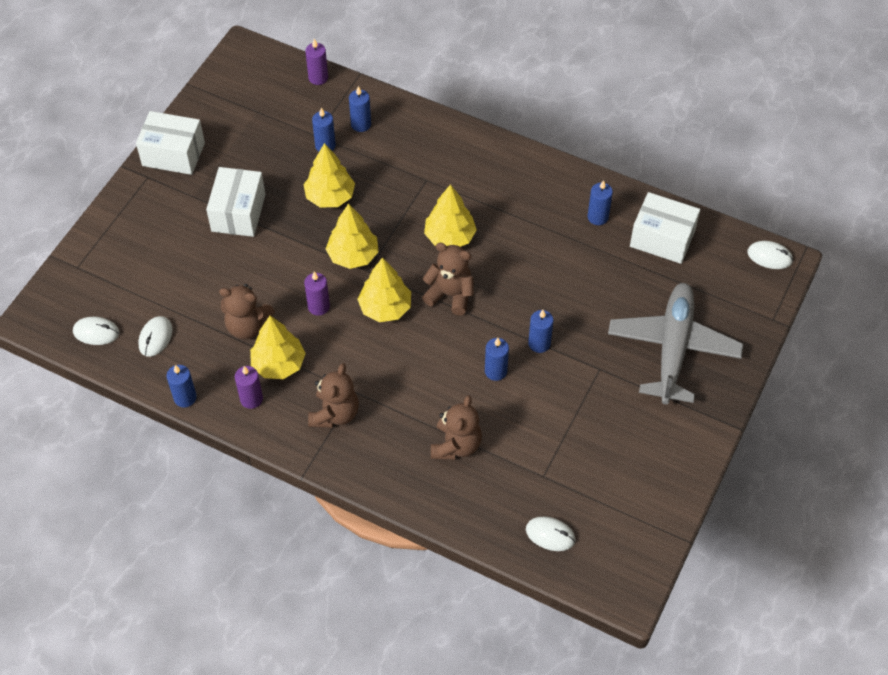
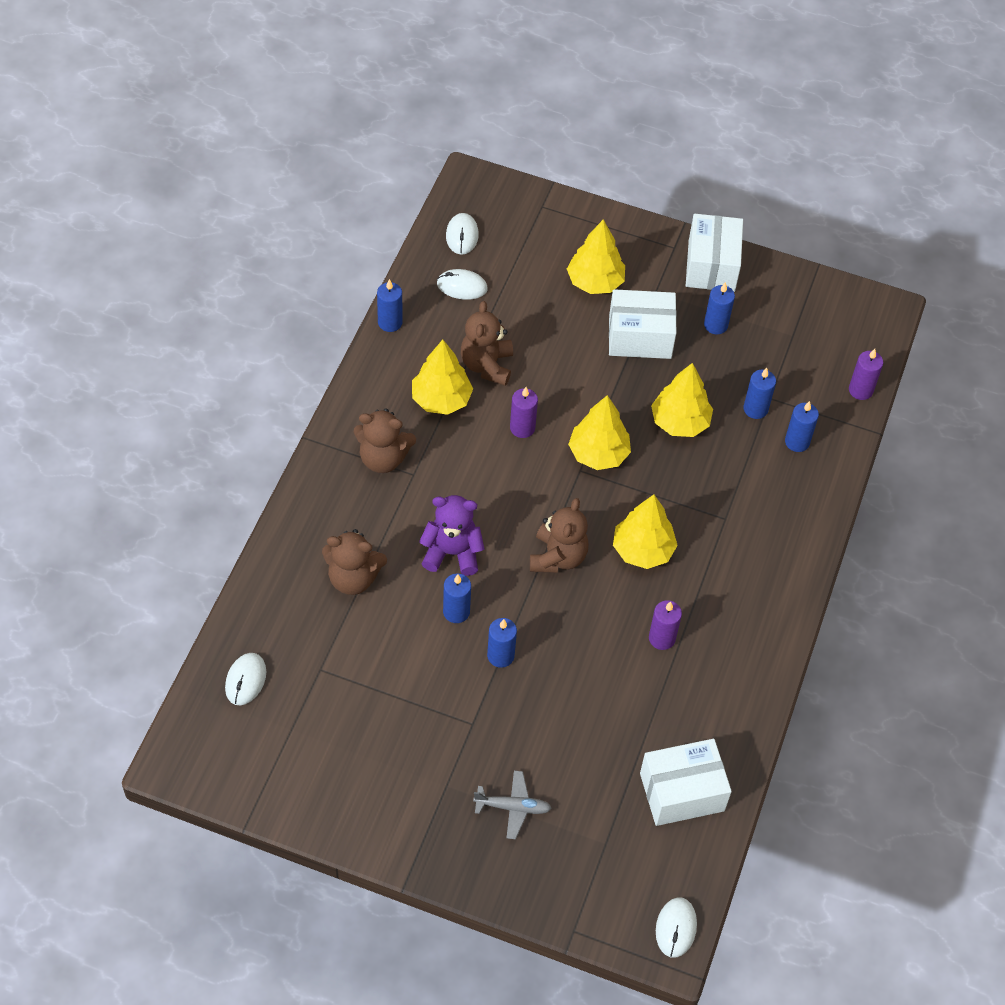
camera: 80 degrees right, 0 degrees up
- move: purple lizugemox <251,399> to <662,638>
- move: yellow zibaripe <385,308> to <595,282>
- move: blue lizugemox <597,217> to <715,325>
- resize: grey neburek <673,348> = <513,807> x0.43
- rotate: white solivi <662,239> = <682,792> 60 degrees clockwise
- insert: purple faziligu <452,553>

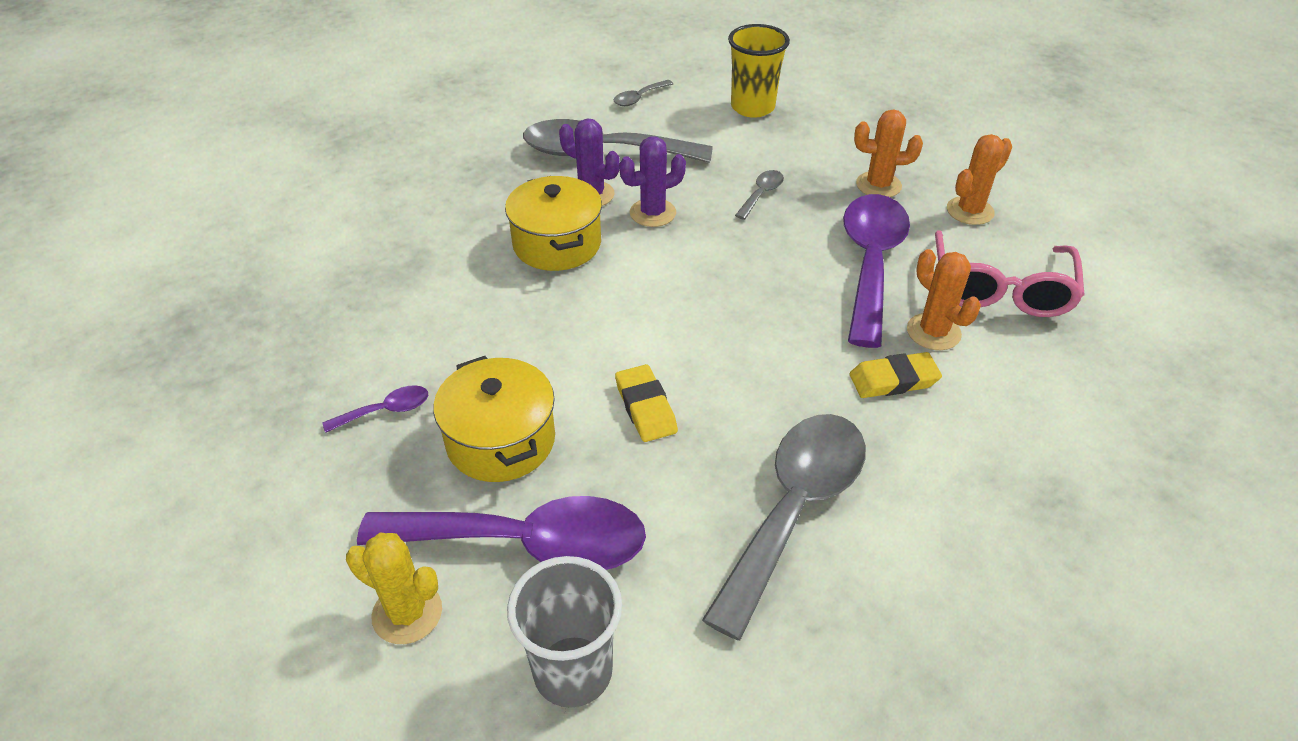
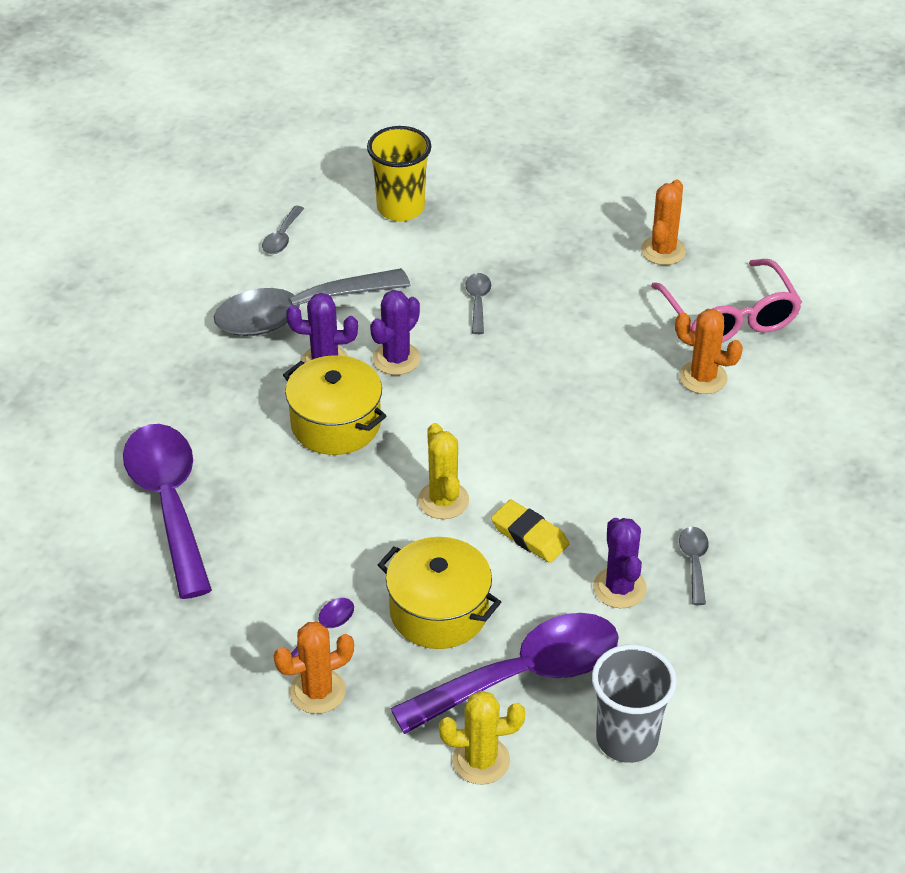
camera: 30 degrees left, 0 degrees up
- resize: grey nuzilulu <794,509> = <694,562> x0.42
- move: purple nuzilulu <870,263> to <169,502>
- delete: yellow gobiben <893,380>
- move: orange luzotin <878,185> to <317,691>
- insert: yellow luzotin <443,500>
- insert: purple luzotin <619,588>

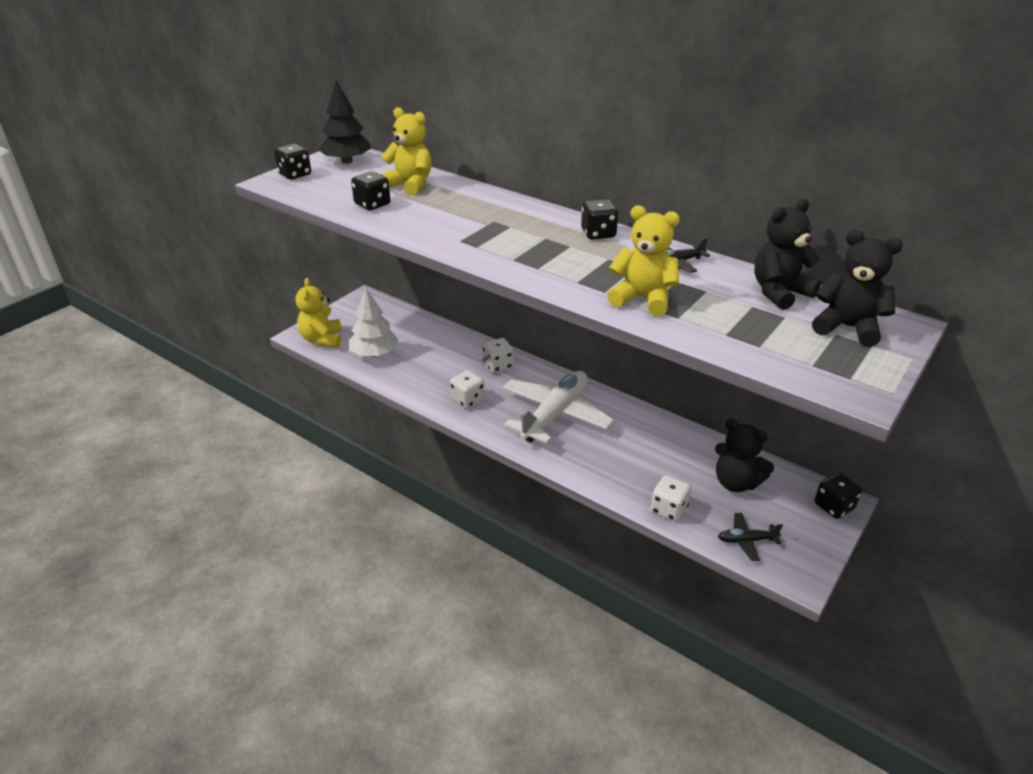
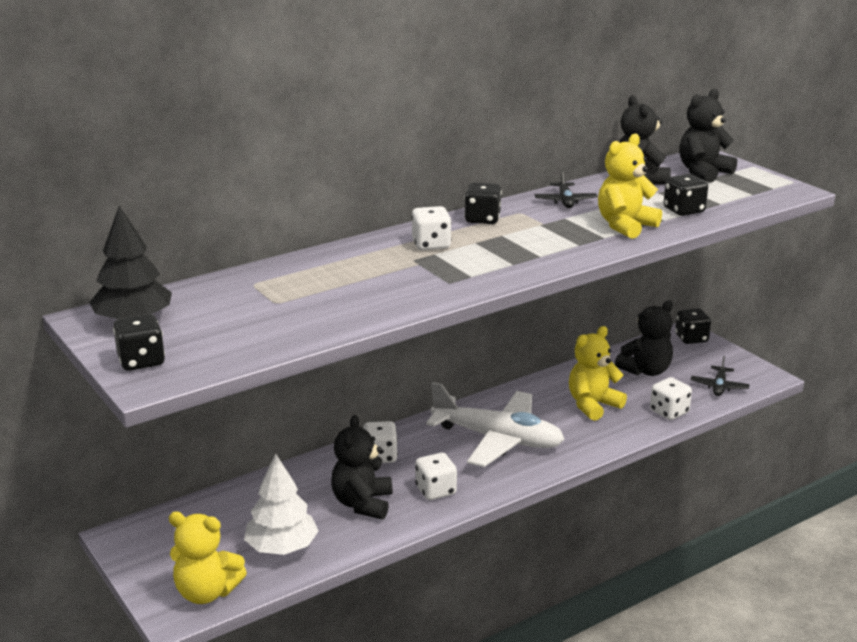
camera: 70 degrees left, 10 degrees down
- move: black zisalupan <372,204> to <684,210>
- move: yellow faziligu <410,185> to <593,405>
- rotate: white neburek <555,415> = <497,439> 150 degrees clockwise
- insert: black faziligu <362,504>
- insert: white zisalupan <431,245>

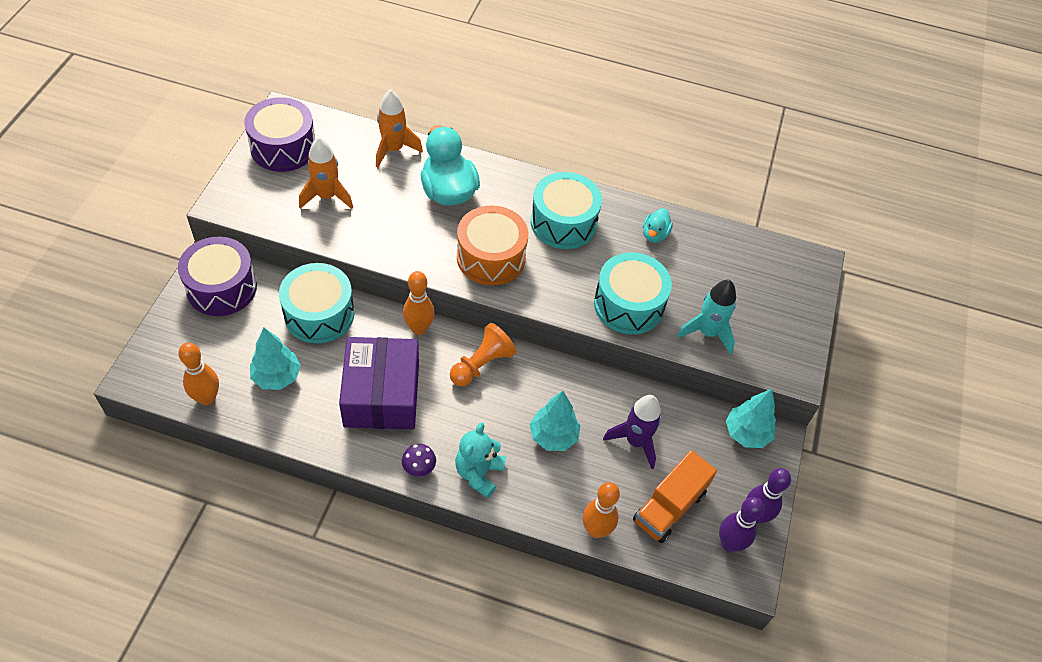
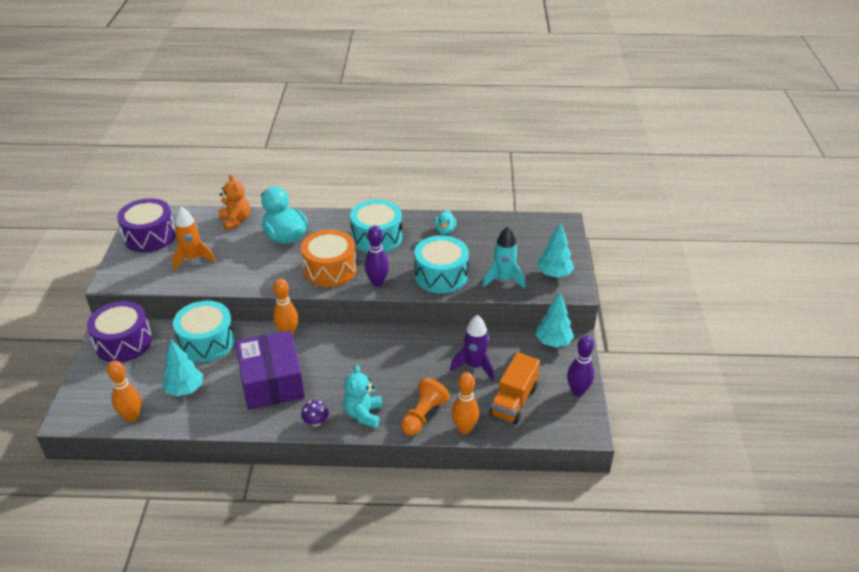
camera: 10 degrees left, 15 degrees down
- replace: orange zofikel <393,149> to orange faziligu <235,220>
- move: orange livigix <482,364> to <423,415>
- move: turquoise zibaripe <553,436> to <554,274>
- move: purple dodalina <729,543> to <377,282>

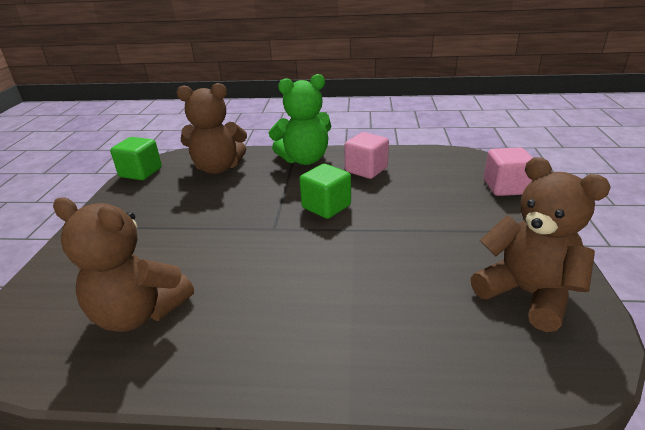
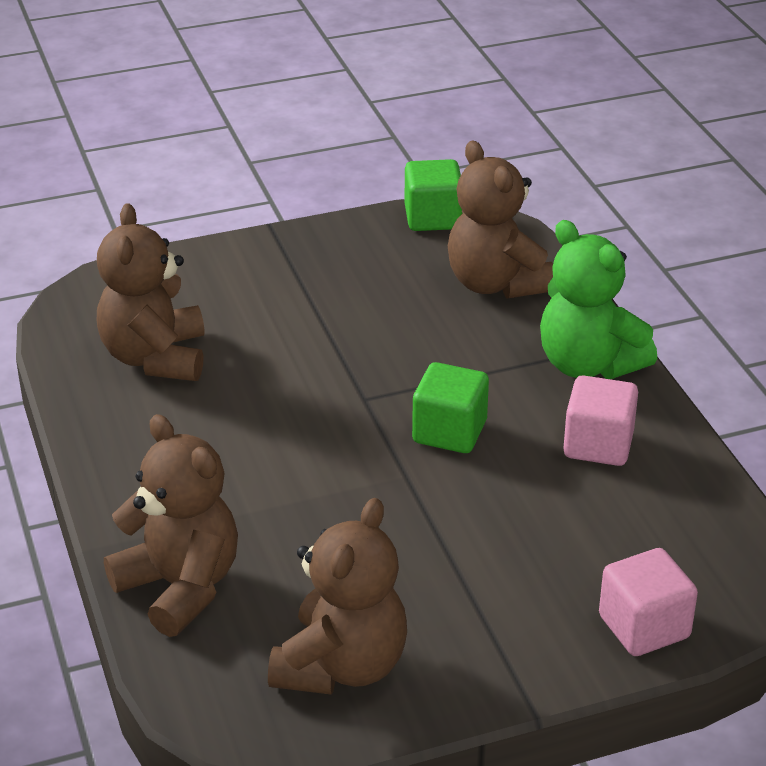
camera: 65 degrees right, 5 degrees up
- insert: brown faziligu <180,587>

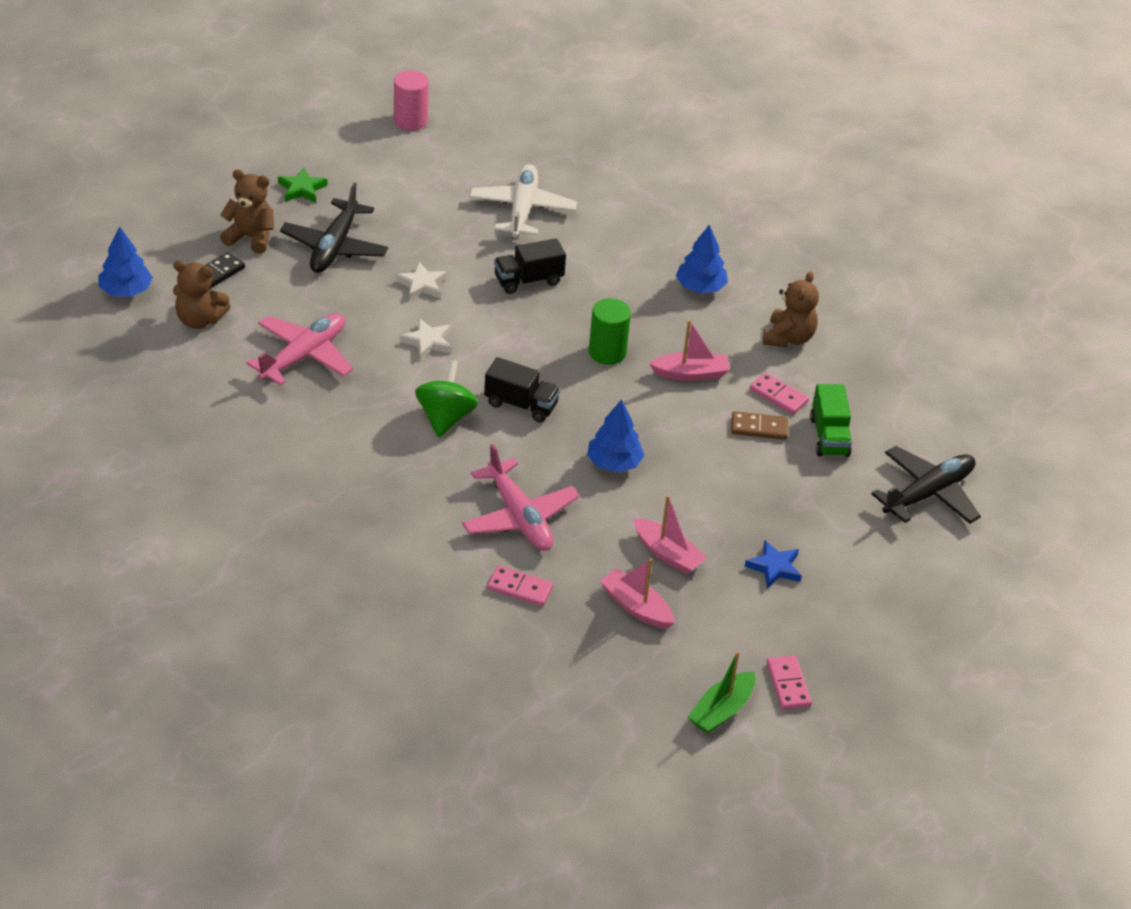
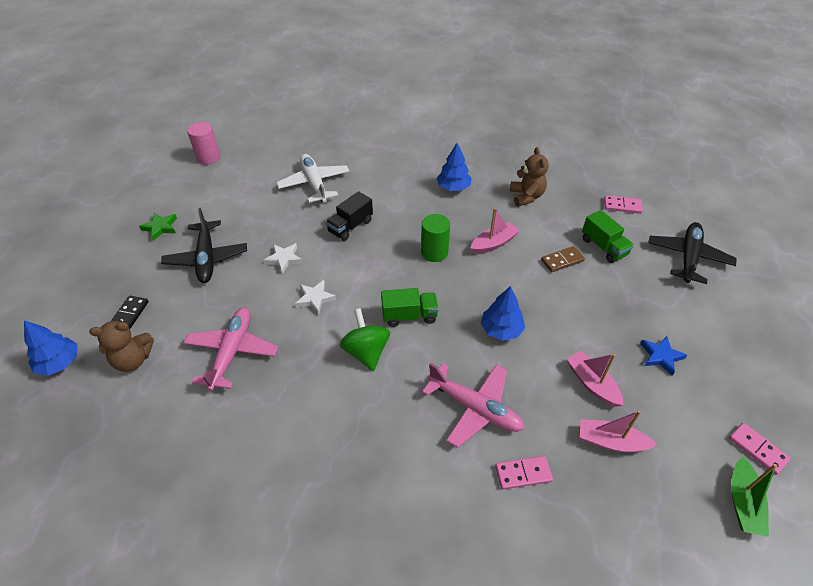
camera: 25 degrees left, 5 degrees up
- delete: brown faziligu <250,237>
- recolor: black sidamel <521,404> to green sidamel <409,316>
- rotate: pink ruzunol <667,554> = <592,383> 135 degrees counterclockwise
- move: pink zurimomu <778,396> to <622,206>

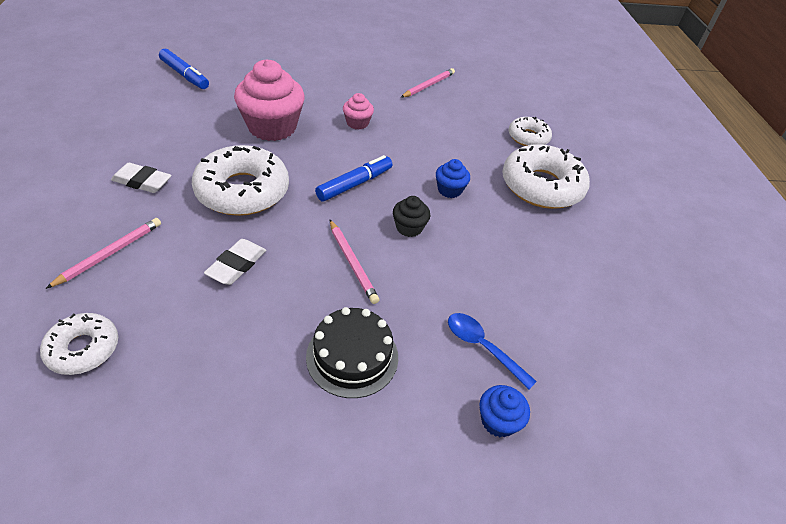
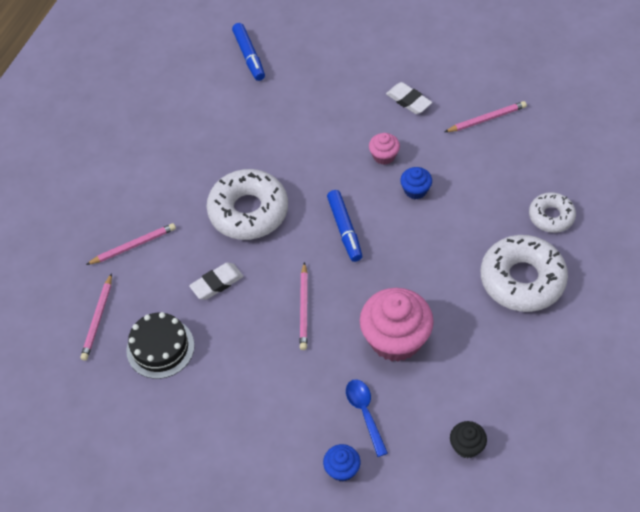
camera: 35 degrees right, 10 degrees up
- replace: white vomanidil <83,349> to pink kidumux <98,319>
- move: white gobiben <142,182> to <408,101>
- move: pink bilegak <272,127> to <395,339>
- move: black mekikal <352,356> to <160,348>
- rotate: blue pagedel <354,184> = <345,229> 90 degrees clockwise
- move: black bilegak <409,228> to <466,446>
- move: blue bilegak <449,190> to <415,190>

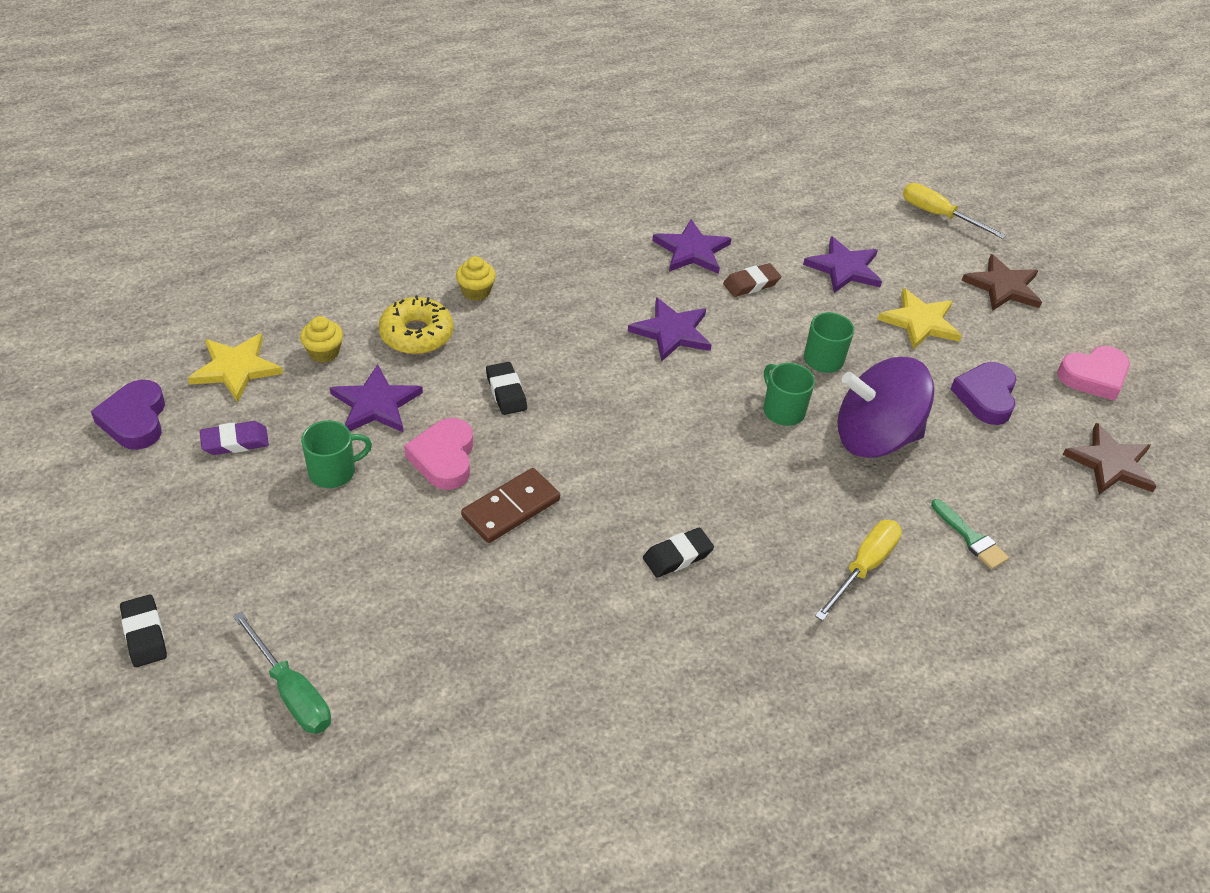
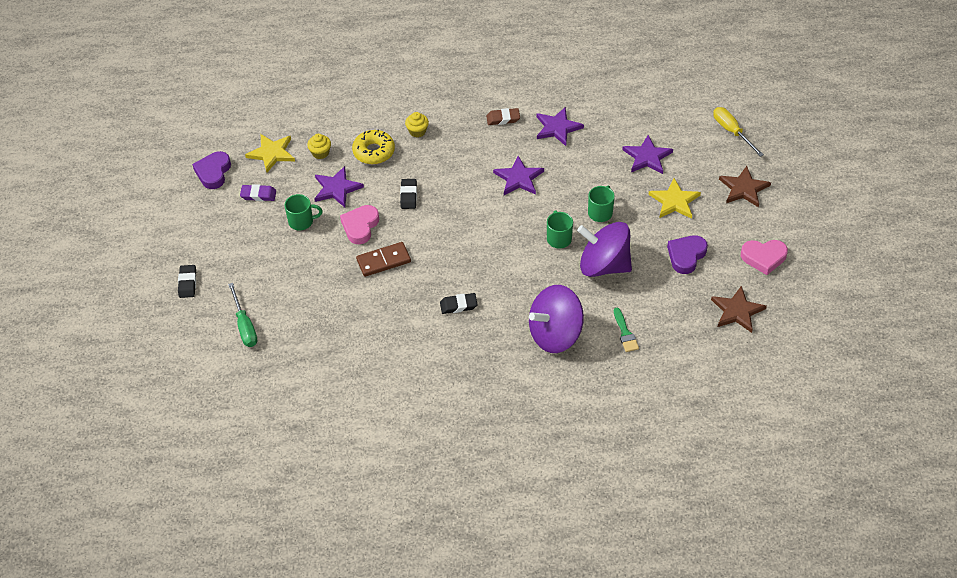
camera: 25 degrees right, 5 degrees up
- move: brown gobiben <751,284> to <503,119>
- replace: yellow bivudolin <863,567> to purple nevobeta <555,334>

